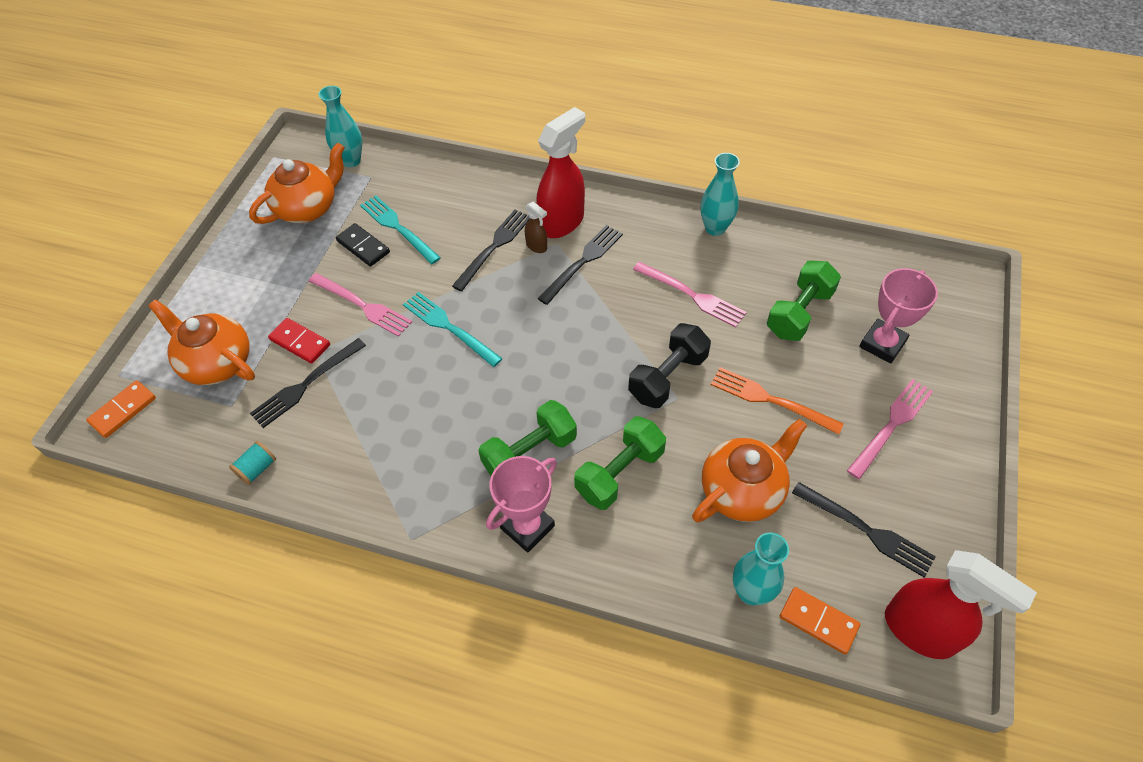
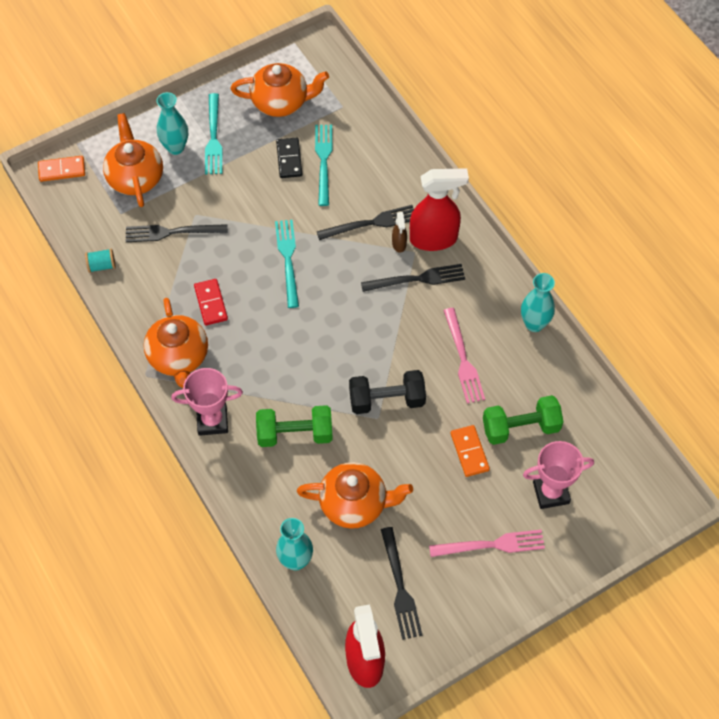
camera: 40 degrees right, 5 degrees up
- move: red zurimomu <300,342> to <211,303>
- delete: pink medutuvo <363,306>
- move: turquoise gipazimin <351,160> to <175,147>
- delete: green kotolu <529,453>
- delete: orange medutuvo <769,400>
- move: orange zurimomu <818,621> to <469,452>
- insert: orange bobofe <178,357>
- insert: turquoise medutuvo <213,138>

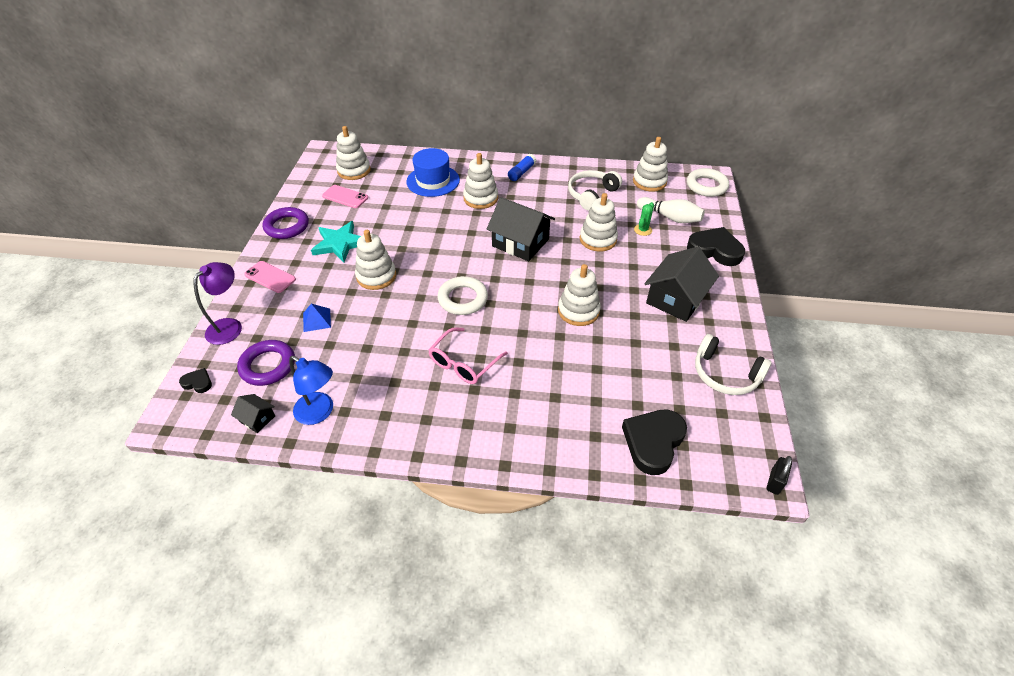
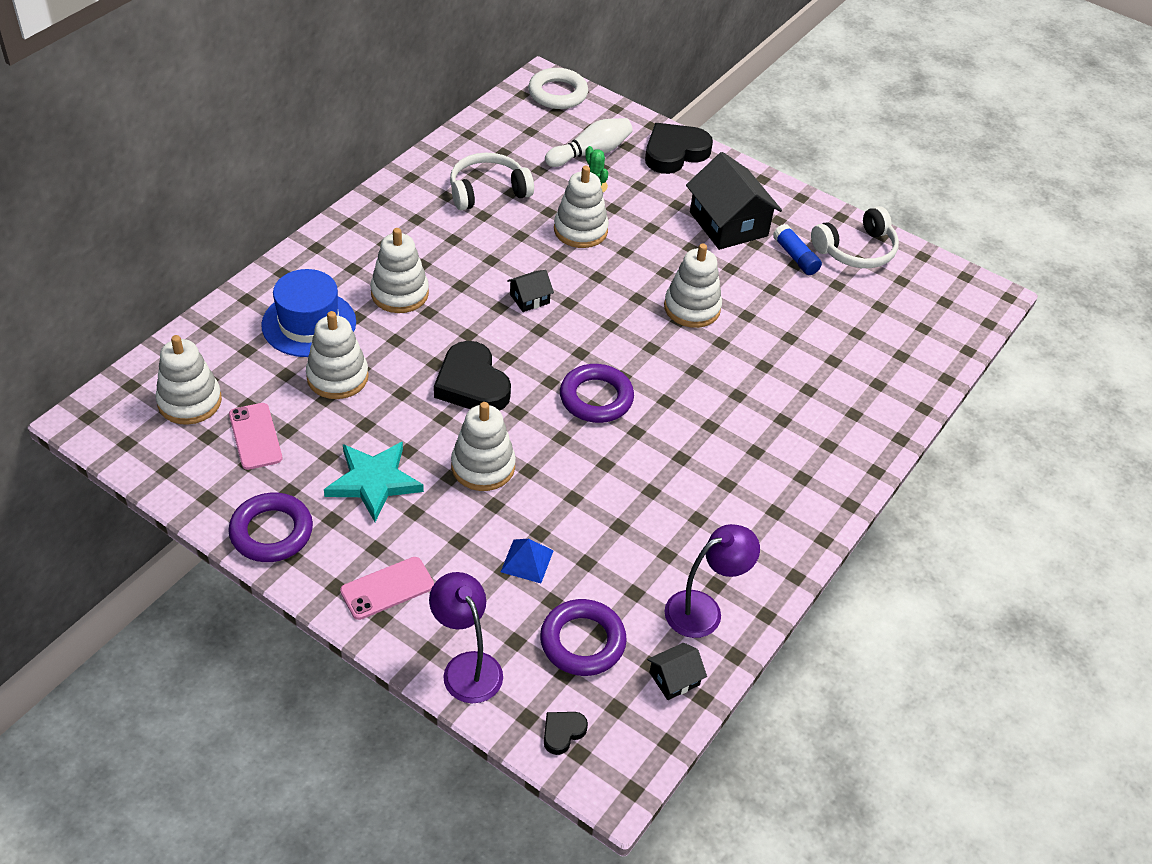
camera: 65 degrees left, 0 degrees up
- recolor: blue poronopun <320,413> to purple poronopun <703,609>
- rotate: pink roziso <345,197> = <255,436> 75 degrees counterclockwise
- delete: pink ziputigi <463,363>
- recolor: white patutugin <463,299> to purple patutugin <596,398>
- resize: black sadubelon <520,243> = <529,299> x0.47
- move: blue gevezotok <521,172> to <795,257>
- rotate: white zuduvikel <591,194> = <487,191> 90 degrees clockwise
- move: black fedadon <653,442> to <472,384>
- move: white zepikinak <649,182> to <337,377>
- delete: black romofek <774,482>

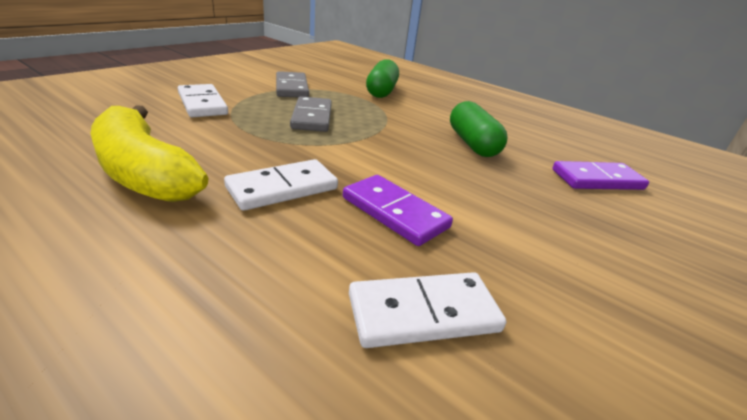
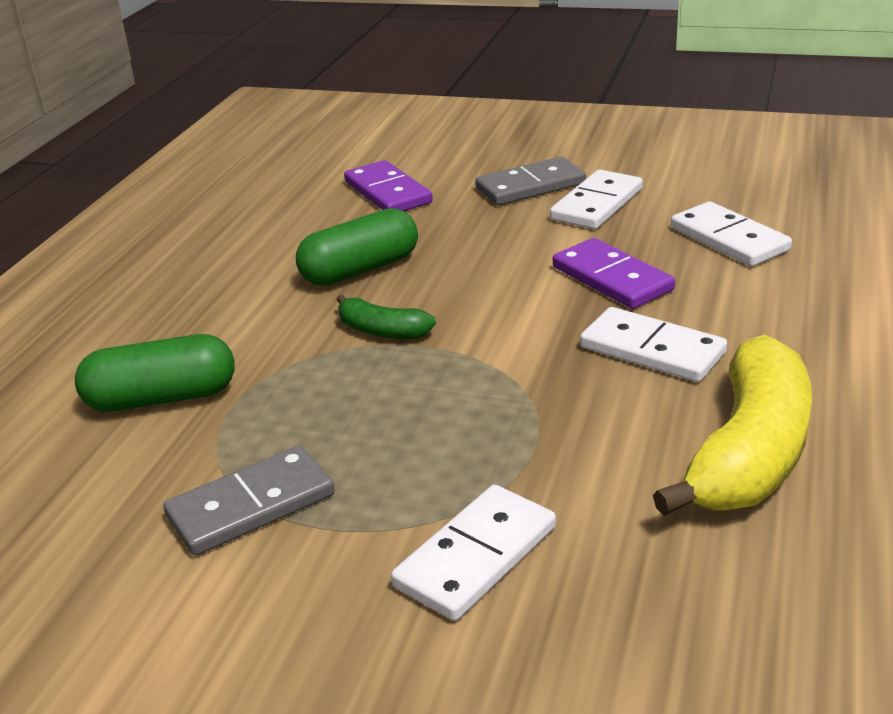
camera: 105 degrees left, 0 degrees up
- move: grey zurimomu <312,117> to <530,186>
- rotate: purple zurimomu <394,212> = <612,278> 60 degrees counterclockwise
- insert: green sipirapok <382,331>
- insert: white zurimomu <596,204>

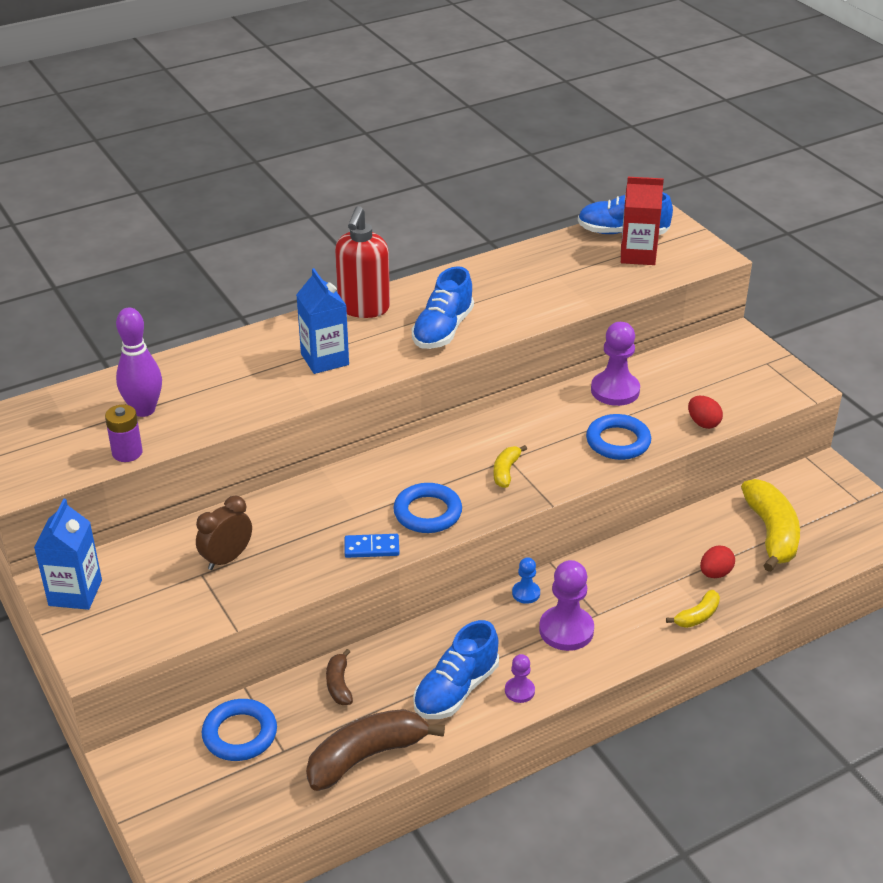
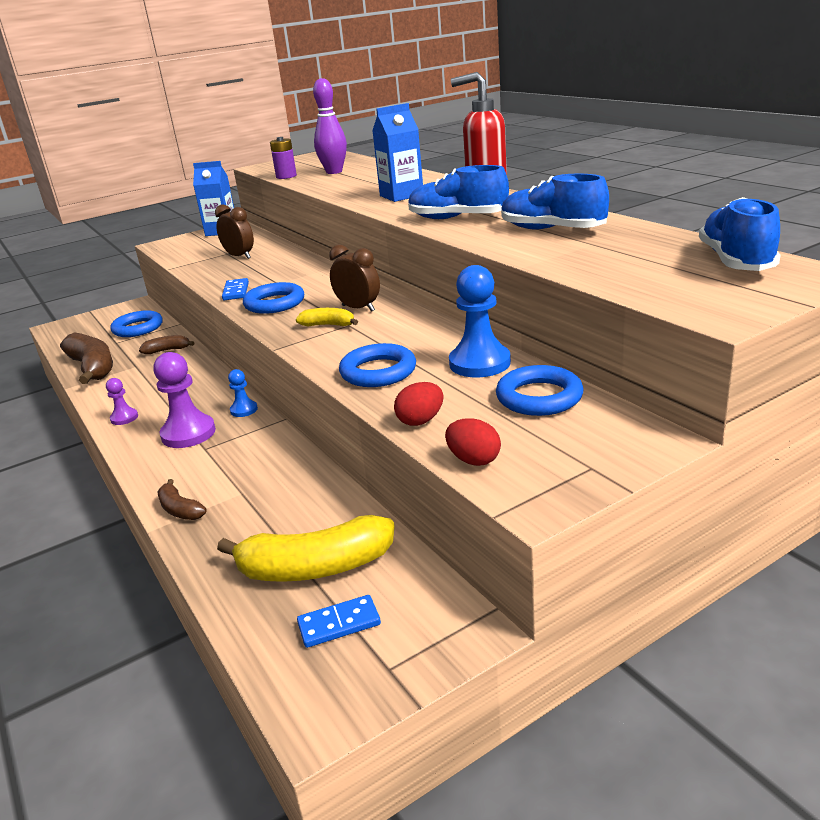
camera: 90 degrees right, 10 degrees down
- move: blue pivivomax <456,690> to <552,230>
- recolor: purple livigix <615,390> to blue livigix <479,363>
- delete: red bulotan <637,255>
- recolor: yellow sipirapok <697,616> to brown sipirapok <180,509>
- move: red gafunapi <715,573> to <473,460>
- insert: blue zurimomu <339,624>
- insert: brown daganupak <358,308>
- insert: blue patutugin <539,397>

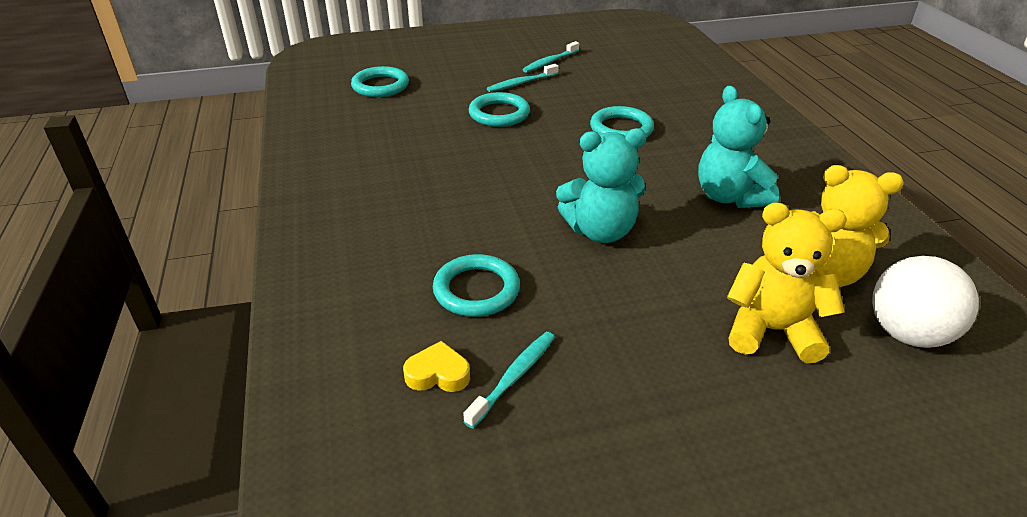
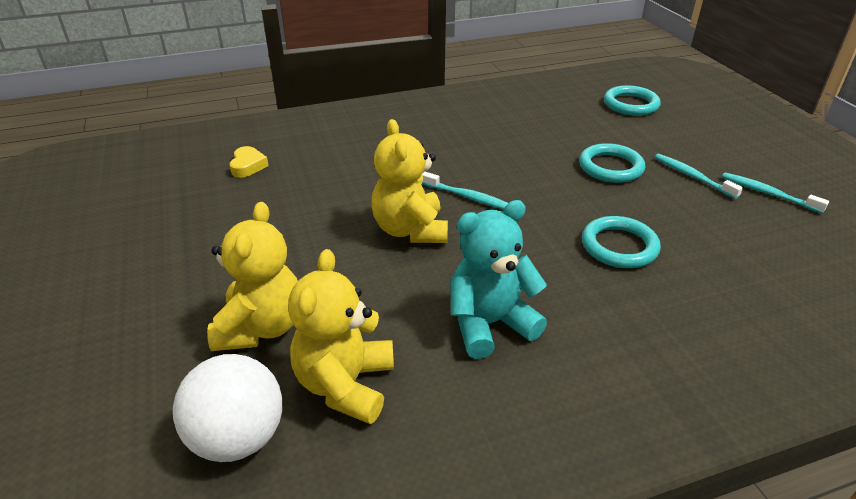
camera: 85 degrees right, 0 degrees up
- delete: turquoise patutugin <476,290>
- move: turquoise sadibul <514,377> to <467,197>
- recolor: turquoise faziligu <600,231> to yellow faziligu <410,230>

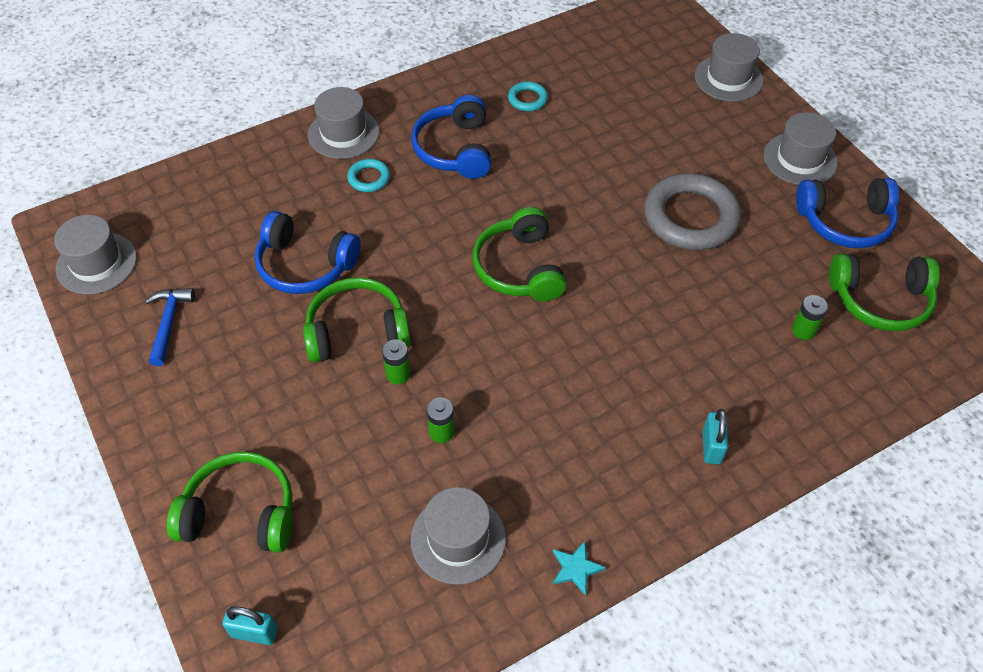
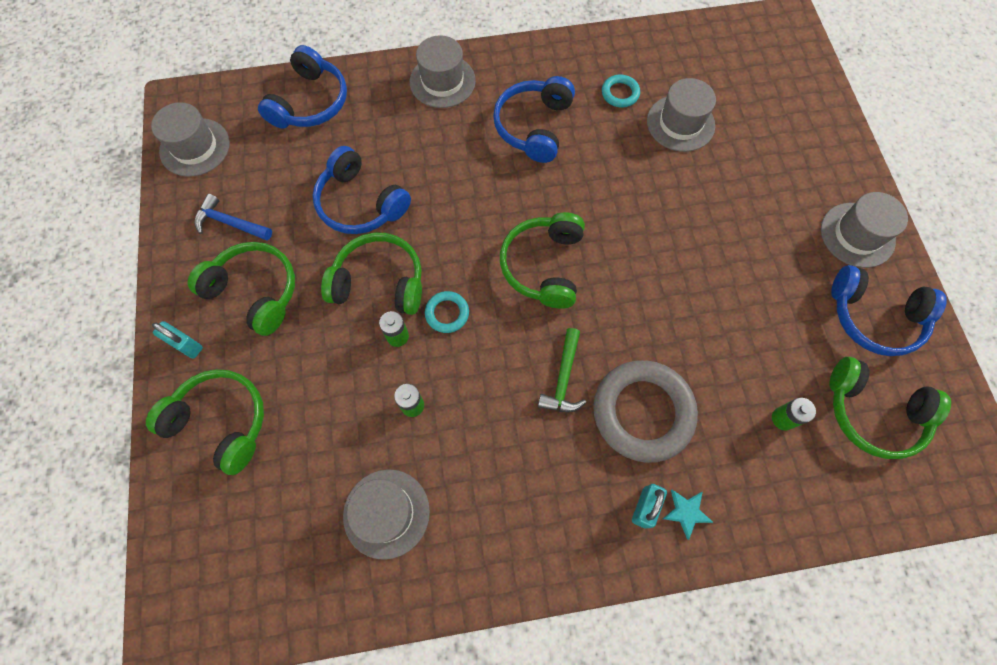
camera: 20 degrees right, 15 degrees up
- rotate: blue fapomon <169,323> = <230,223> 90 degrees counterclockwise
- move: turquoise romofek <254,632> to <186,345>
- move: turquoise patutugin <369,178> to <447,313>
- move: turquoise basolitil <576,568> to <686,512>
- move: grey patutugin <690,217> to <642,412>
- move: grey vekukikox <728,78> to <680,123>
- insert: green zuduvikel <255,291>
- insert: blue zuduvikel <310,102>
- insert: green fapomon <563,378>

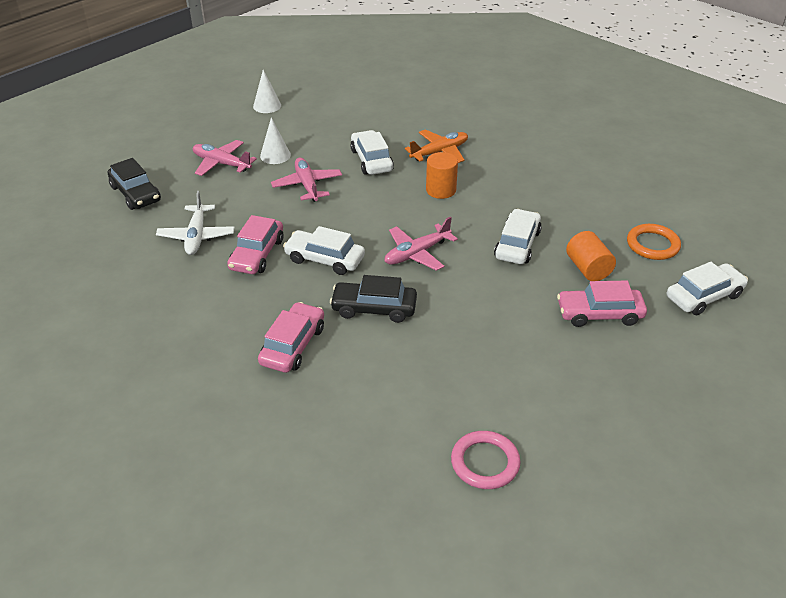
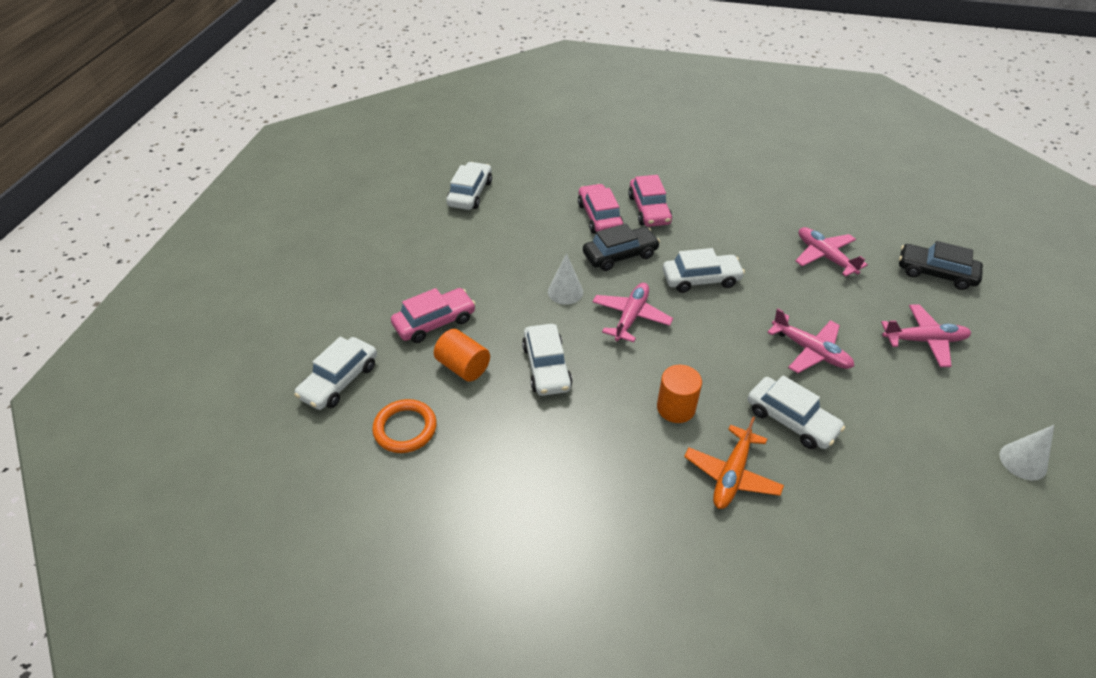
camera: 150 degrees right, 5 degrees up
- recolor: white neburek <196,236> to pink neburek <824,256>
- move: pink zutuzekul <257,254> to <599,217>
- move: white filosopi <275,155> to <565,292>
- replace: pink patutugin <485,462> to white zutuzekul <470,193>

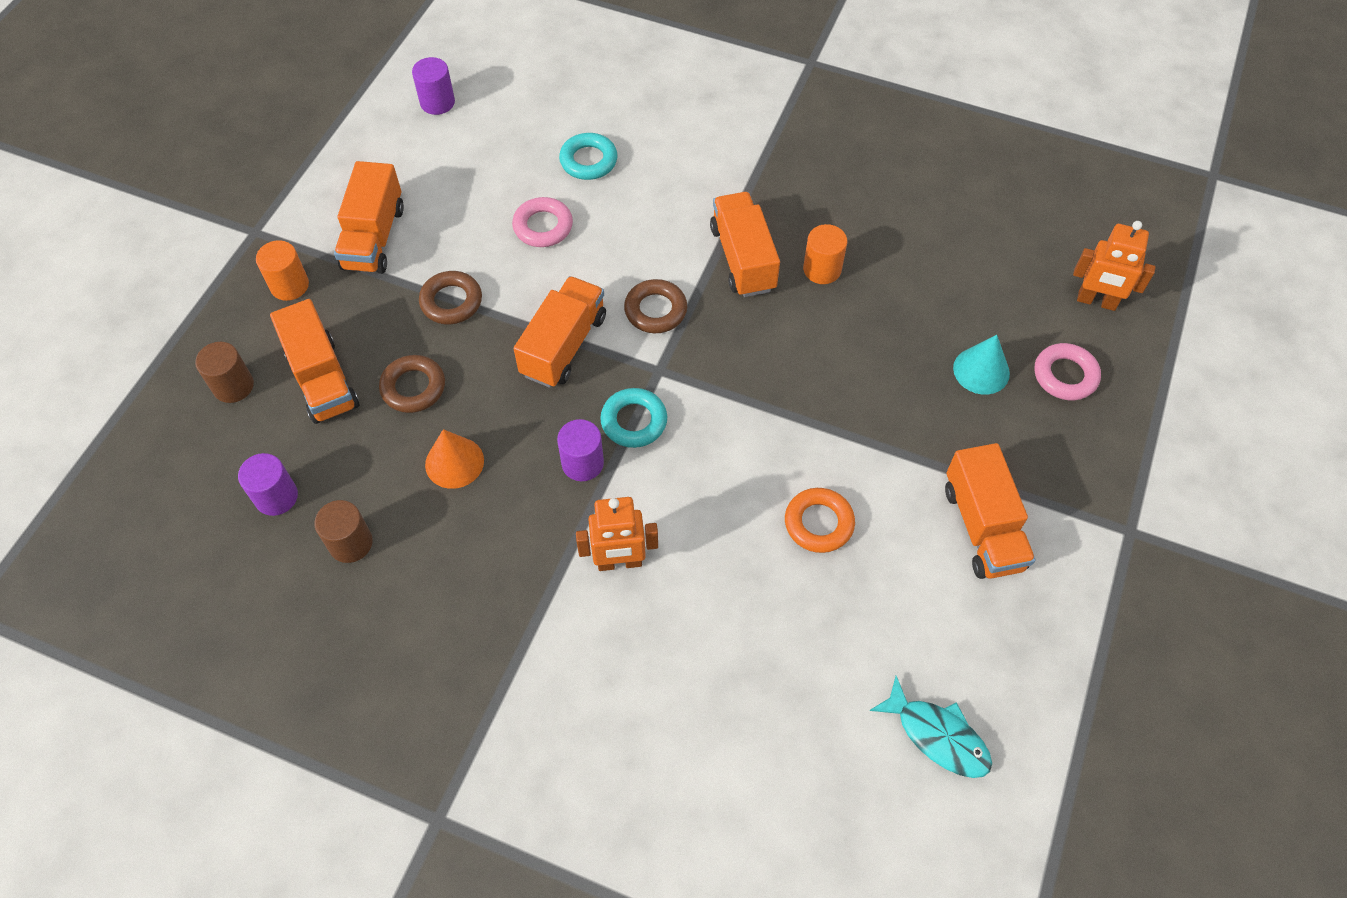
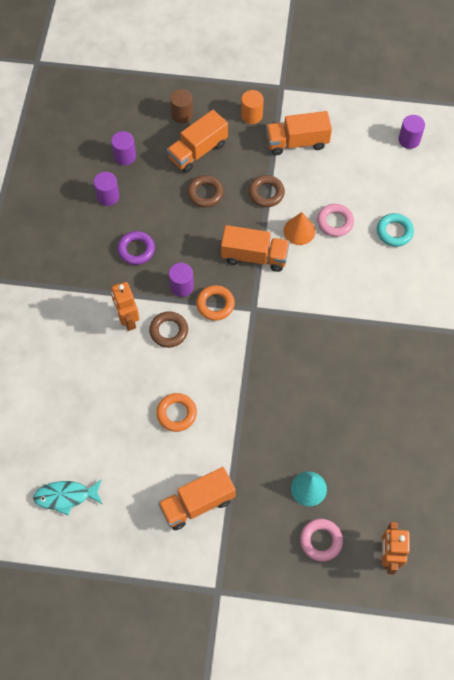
camera: 75 degrees right, 5 degrees up
- recolor: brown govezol <350,543> to purple govezol <108,196>
- move: orange filosopi <454,462> to <299,231>
- recolor: turquoise patutugin <634,421> to orange patutugin <215,304>
- move: brown patutugin <655,310> to <169,331>
- delete: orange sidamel <743,259>
- delete: orange govezol <822,269>
- rotate: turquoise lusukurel <937,736> = <66,496> 60 degrees clockwise
- insert: purple patutugin <136,250>

